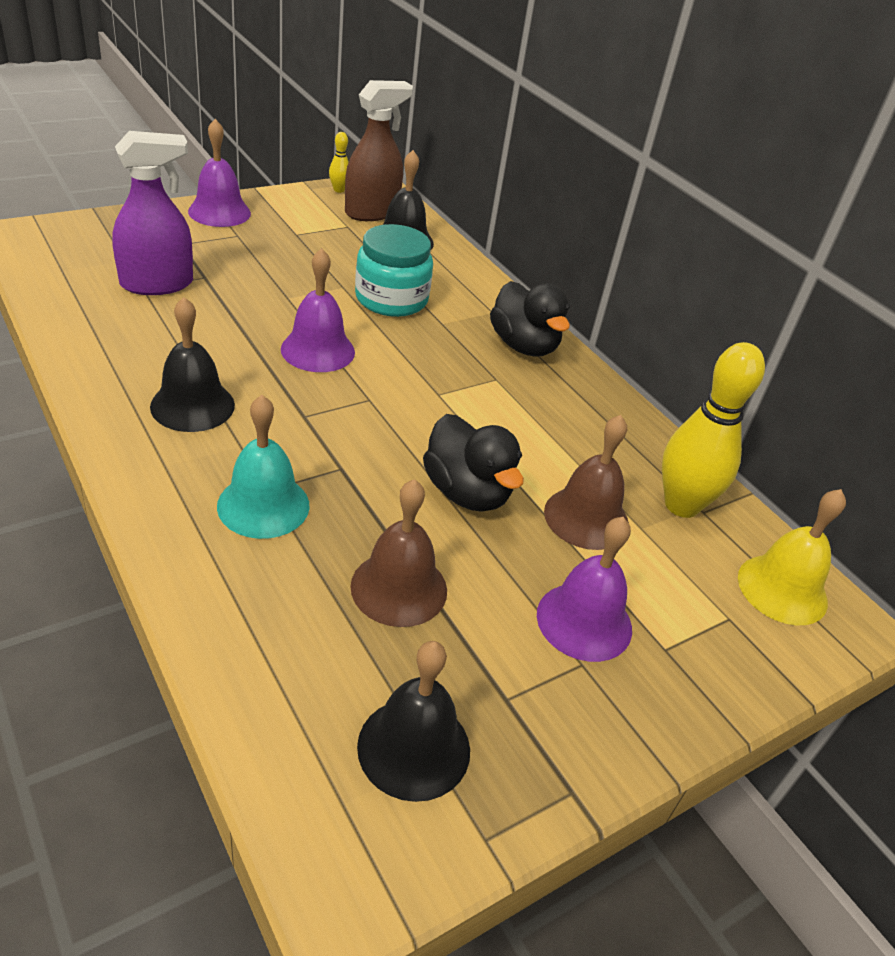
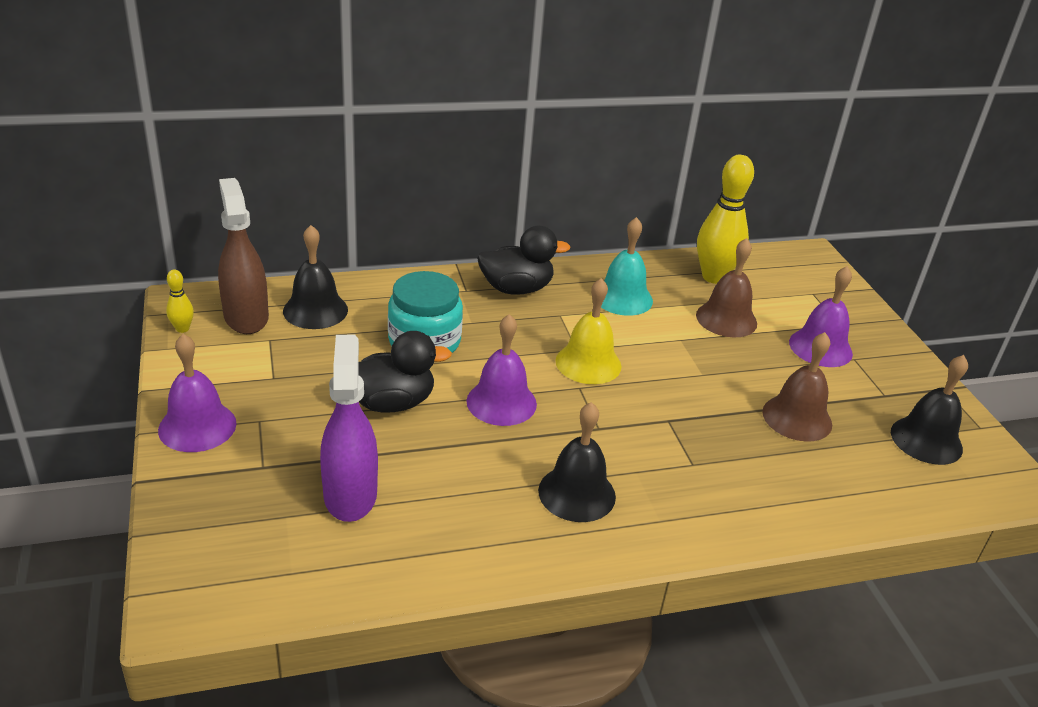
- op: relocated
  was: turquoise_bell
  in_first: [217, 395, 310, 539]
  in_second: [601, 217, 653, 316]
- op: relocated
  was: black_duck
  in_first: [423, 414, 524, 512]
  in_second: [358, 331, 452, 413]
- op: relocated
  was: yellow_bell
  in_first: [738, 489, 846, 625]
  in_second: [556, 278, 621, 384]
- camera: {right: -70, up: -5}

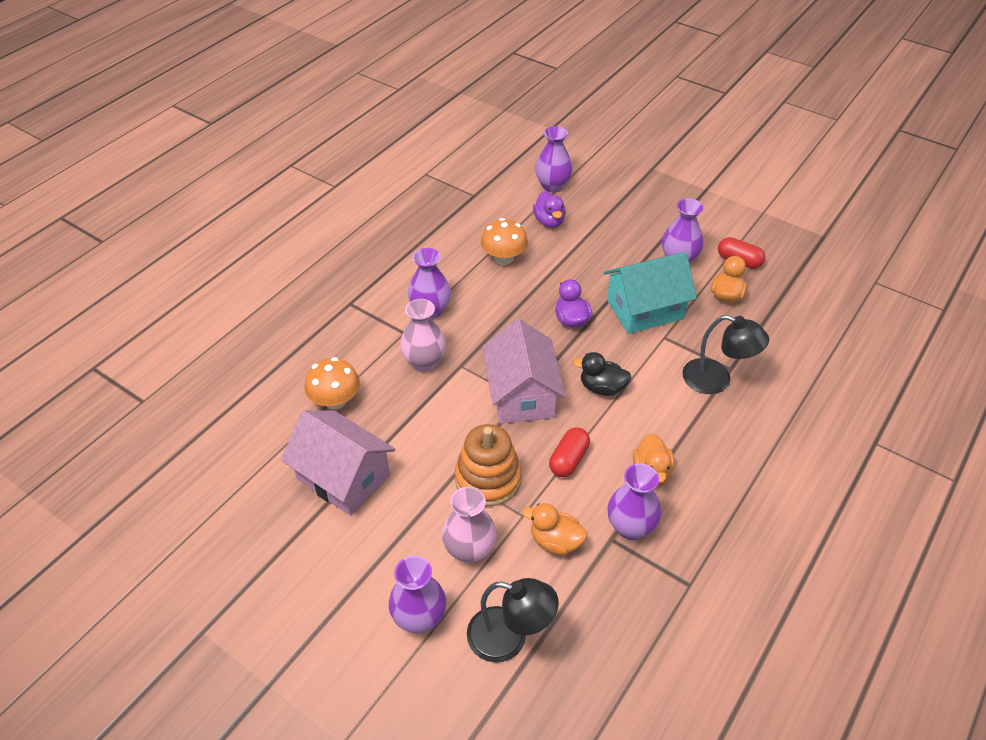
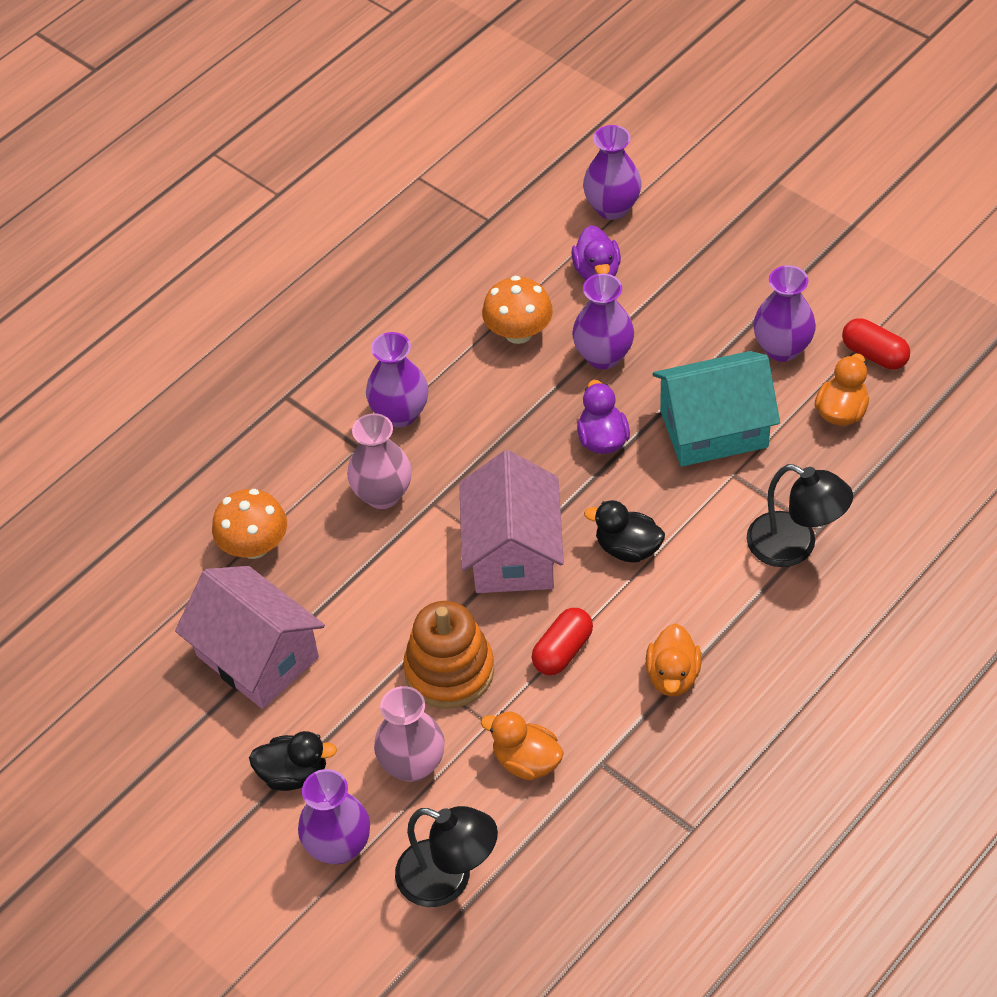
- op: relocated
  was: purple_vase
  in_first: [607, 463, 661, 540]
  in_second: [572, 273, 634, 369]
- op: appeared
  now: black_duck
  in_second: [249, 731, 337, 791]
- camera: {right: 10, up: 5}

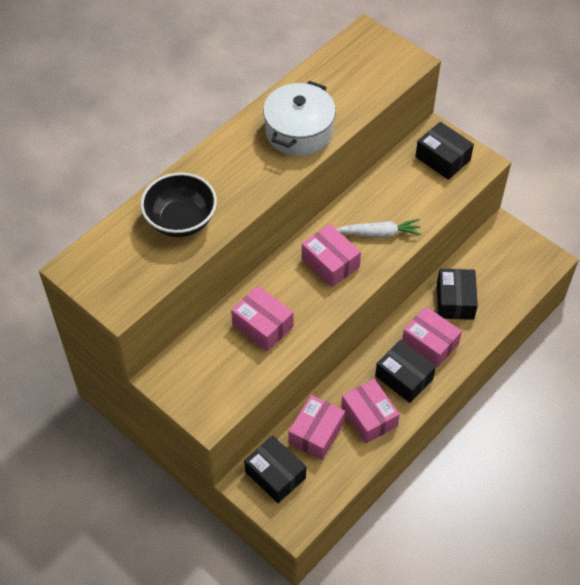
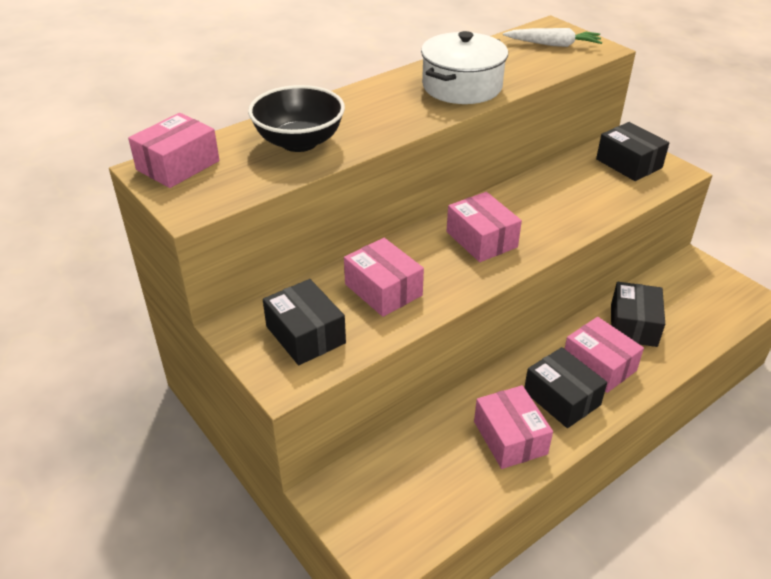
- op: relocated
  was: white_carrot
  in_first: [336, 219, 422, 238]
  in_second: [503, 28, 602, 47]
- op: relocated
  was: pink_box
  in_first: [289, 395, 345, 460]
  in_second: [128, 113, 219, 188]
- op: relocated
  was: black_box
  in_first: [244, 435, 306, 503]
  in_second: [263, 279, 346, 365]
- camera: {right: 10, up: -15}

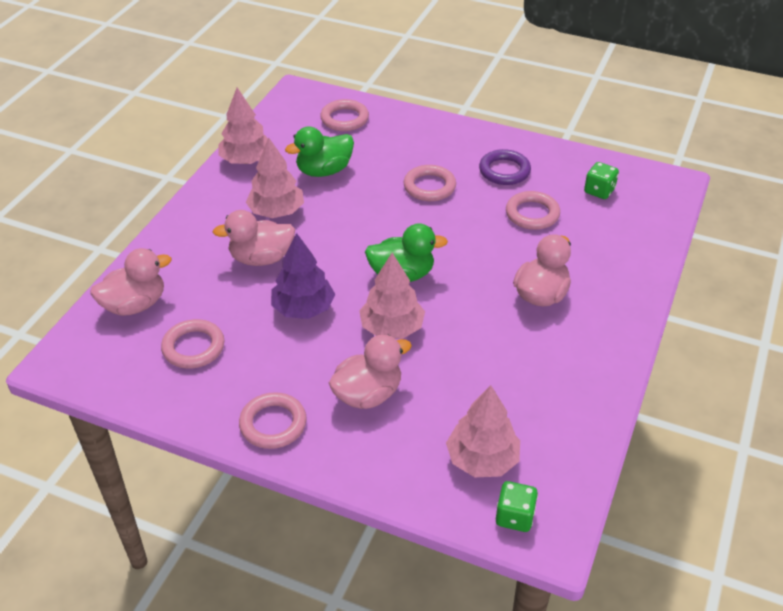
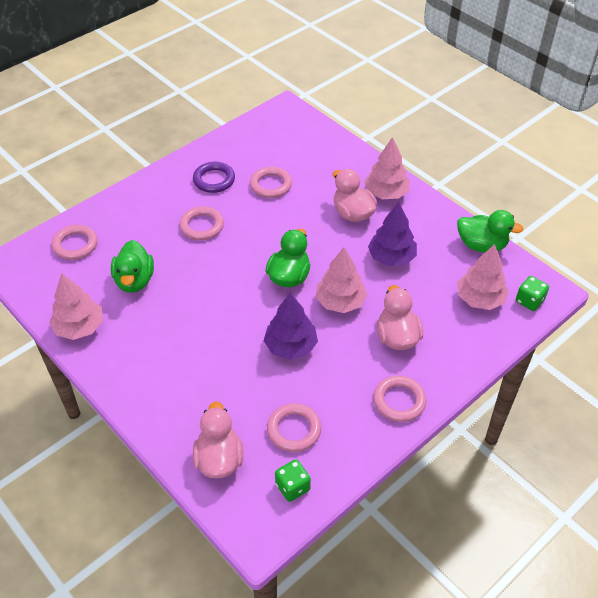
- op: relocated
  was: pink_tree
  in_first: [246, 137, 304, 218]
  in_second: [364, 137, 410, 199]
- op: relocated
  was: green_dice
  in_first: [584, 162, 619, 199]
  in_second: [275, 459, 311, 502]
- op: missing
  was: pink_duck
  in_first: [213, 210, 295, 266]
- op: appeared
  now: purple_tree
  in_second: [368, 202, 417, 266]
- op: appeared
  now: green_duck
  in_second: [457, 210, 524, 253]
- camera: {right: -65, up: 5}

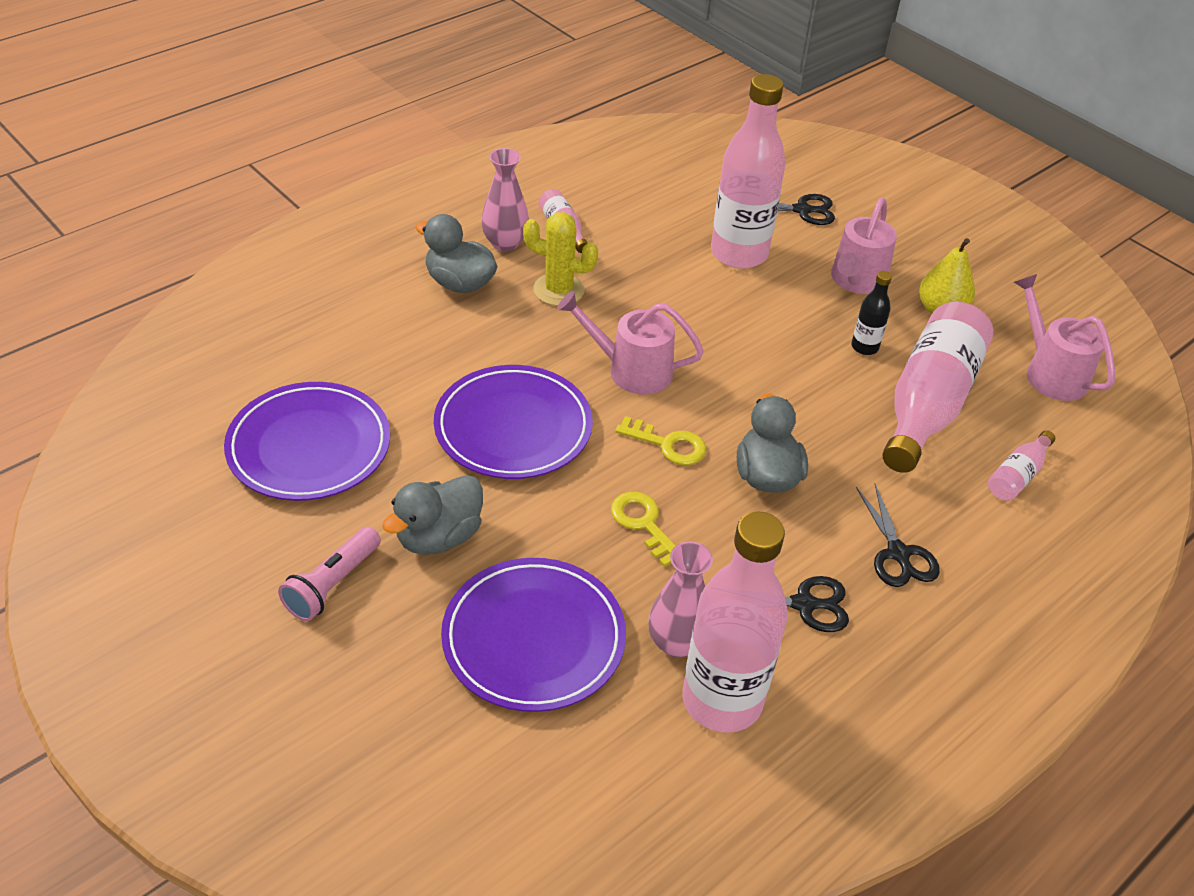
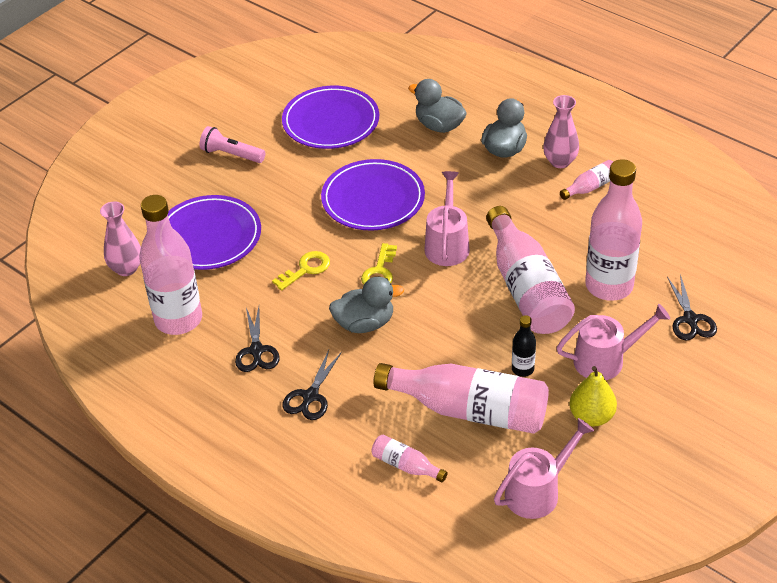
- op: spun
  was: pink_watering_can
  in_first: [831, 198, 897, 294]
  in_second: [557, 304, 670, 380]
  clockwise: 150
- op: missing
  was: yellow_cactus
  in_first: [523, 212, 598, 306]
- op: relocated
  was: grey_duck
  in_first: [382, 475, 483, 555]
  in_second: [408, 79, 467, 133]
- op: spun
  was: black_scissors
  in_first: [856, 484, 940, 587]
  in_second: [282, 350, 342, 420]
  clockwise: -45
- op: relocated
  was: pink_vase
  in_first: [648, 541, 713, 658]
  in_second: [100, 202, 141, 276]
- op: appeared
  now: pink_bottle
  in_second: [486, 206, 575, 334]
- camera: {right: 85, up: 0}

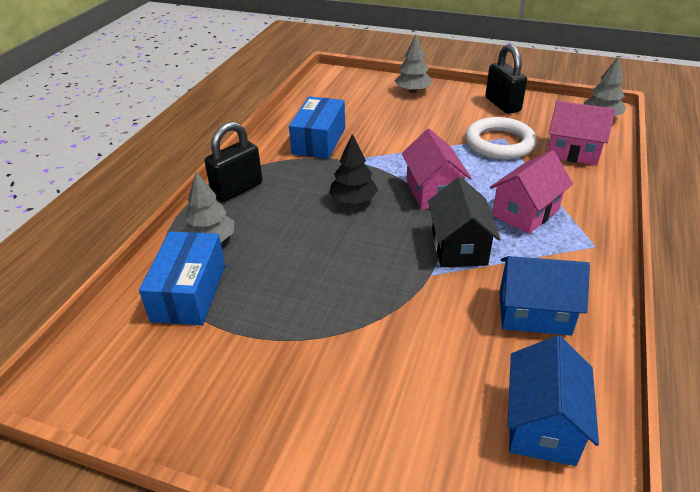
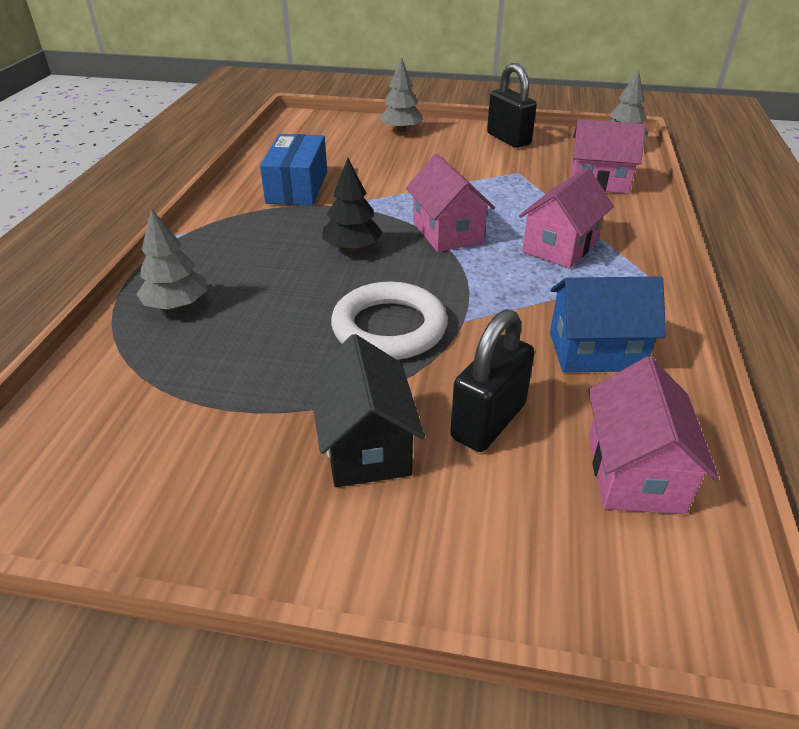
- op: relocated
  was: white_ring
  in_first: [465, 117, 537, 160]
  in_second: [331, 282, 448, 360]
- op: relocated
  was: black_padlock
  in_first: [204, 121, 262, 202]
  in_second: [450, 309, 535, 452]
- op: relocated
  was: black_house
  in_first: [428, 177, 501, 267]
  in_second: [309, 334, 425, 487]
- op: missing
  was: blue_box
  in_first: [139, 232, 225, 325]
- op: colour
  was: blue_house
  now: pink_house
  in_first: [507, 335, 599, 466]
  in_second: [588, 356, 719, 514]
- camera: {right: -10, up: 0}

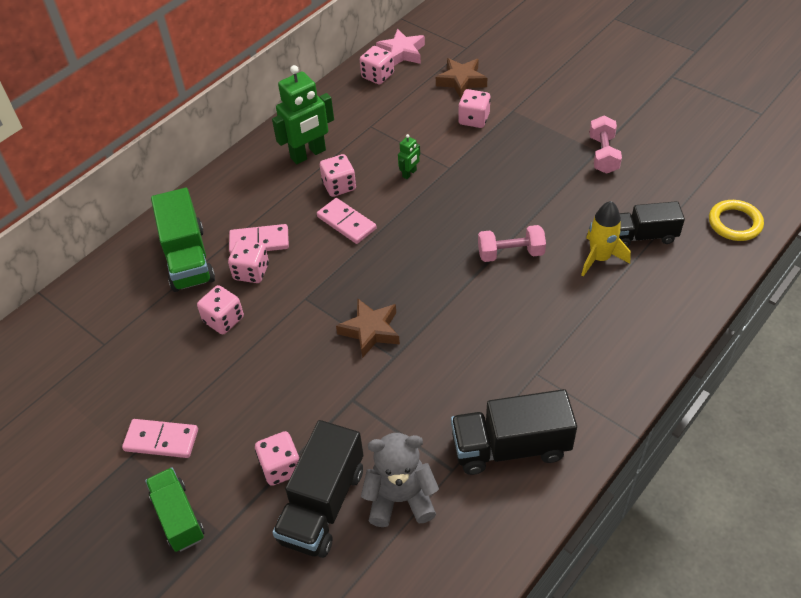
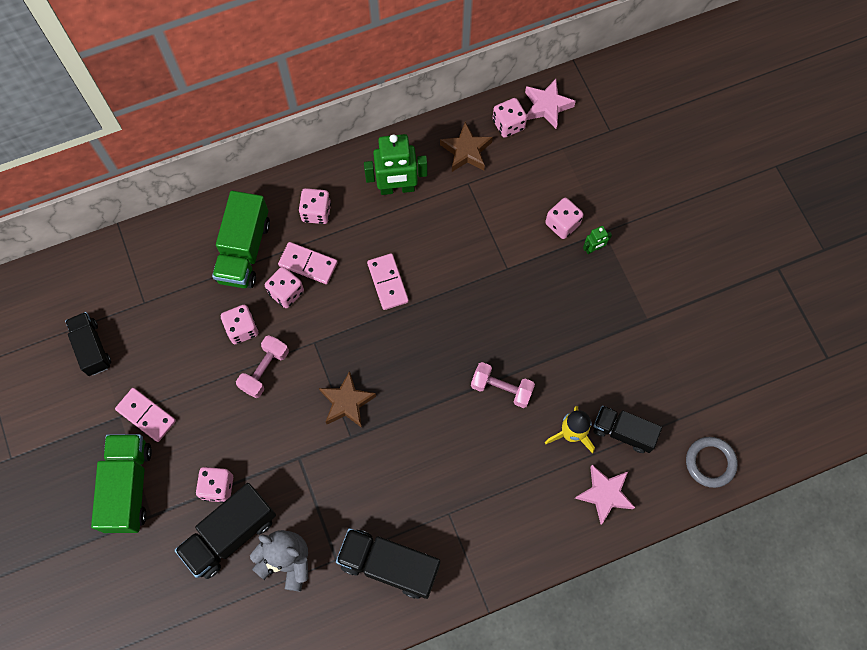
- op: relocated
  was: brown_star
  in_first: [436, 58, 487, 99]
  in_second: [440, 122, 493, 172]
- op: relocated
  was: pink_dumbbell
  in_first: [589, 116, 622, 174]
  in_second: [236, 335, 289, 398]
- op: relocated
  was: green_robot
  in_first: [398, 134, 420, 179]
  in_second: [583, 226, 612, 254]
- op: relocated
  was: pink_dice
  in_first: [320, 154, 356, 197]
  in_second: [299, 188, 331, 224]
- op: colour
  was: yellow_ring
  now: grey_ring
  in_first: [709, 200, 764, 241]
  in_second: [686, 437, 738, 488]
- op: size
  was: green_truck
  in_first: [145, 468, 205, 552]
  in_second: [91, 434, 152, 533]
  ratio: 1.5
- op: appeared
  now: black_truck
  in_second: [65, 312, 111, 376]
- op: appeared
  now: pink_star
  in_second: [575, 465, 635, 524]
- camera: {right: 25, up: 20}

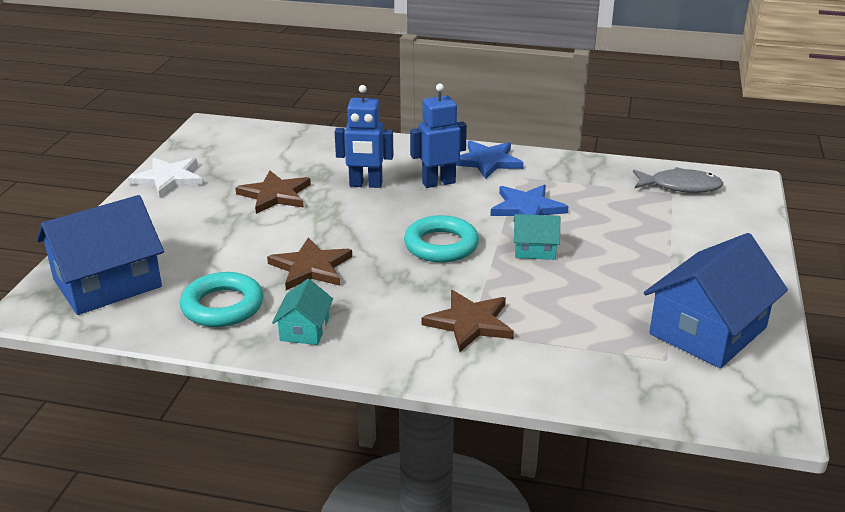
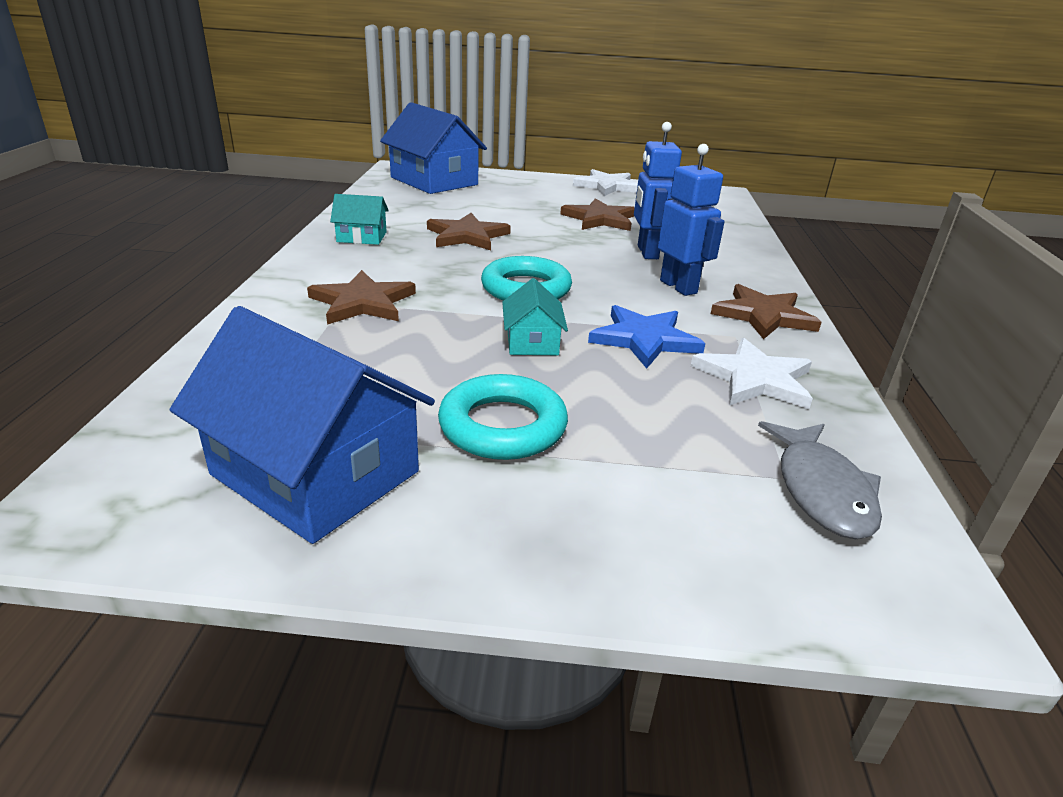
- op: colour
  was: blue_star
  now: brown_star
  in_first: [456, 141, 524, 179]
  in_second: [711, 284, 822, 339]
- op: relocated
  was: turquoise_ring
  in_first: [180, 272, 264, 327]
  in_second: [438, 374, 568, 460]
- op: appeared
  now: white_star
  in_second: [691, 338, 813, 409]
- camera: {right: 80, up: 0}

